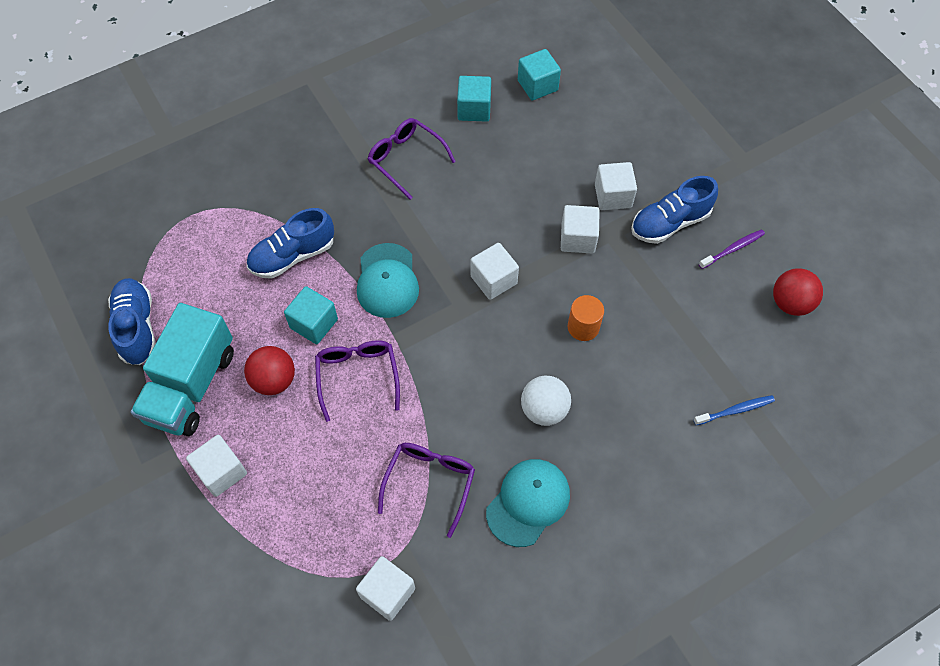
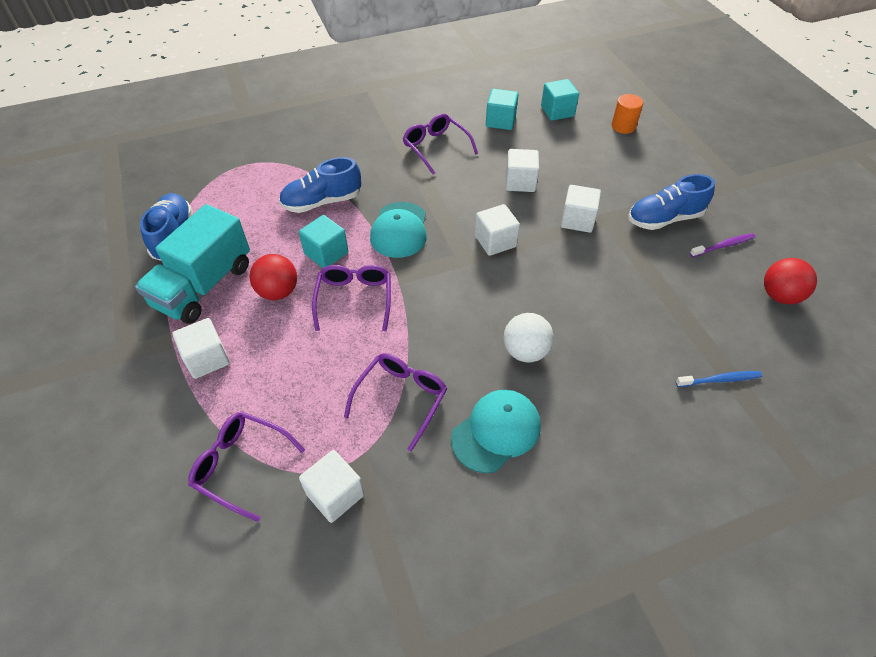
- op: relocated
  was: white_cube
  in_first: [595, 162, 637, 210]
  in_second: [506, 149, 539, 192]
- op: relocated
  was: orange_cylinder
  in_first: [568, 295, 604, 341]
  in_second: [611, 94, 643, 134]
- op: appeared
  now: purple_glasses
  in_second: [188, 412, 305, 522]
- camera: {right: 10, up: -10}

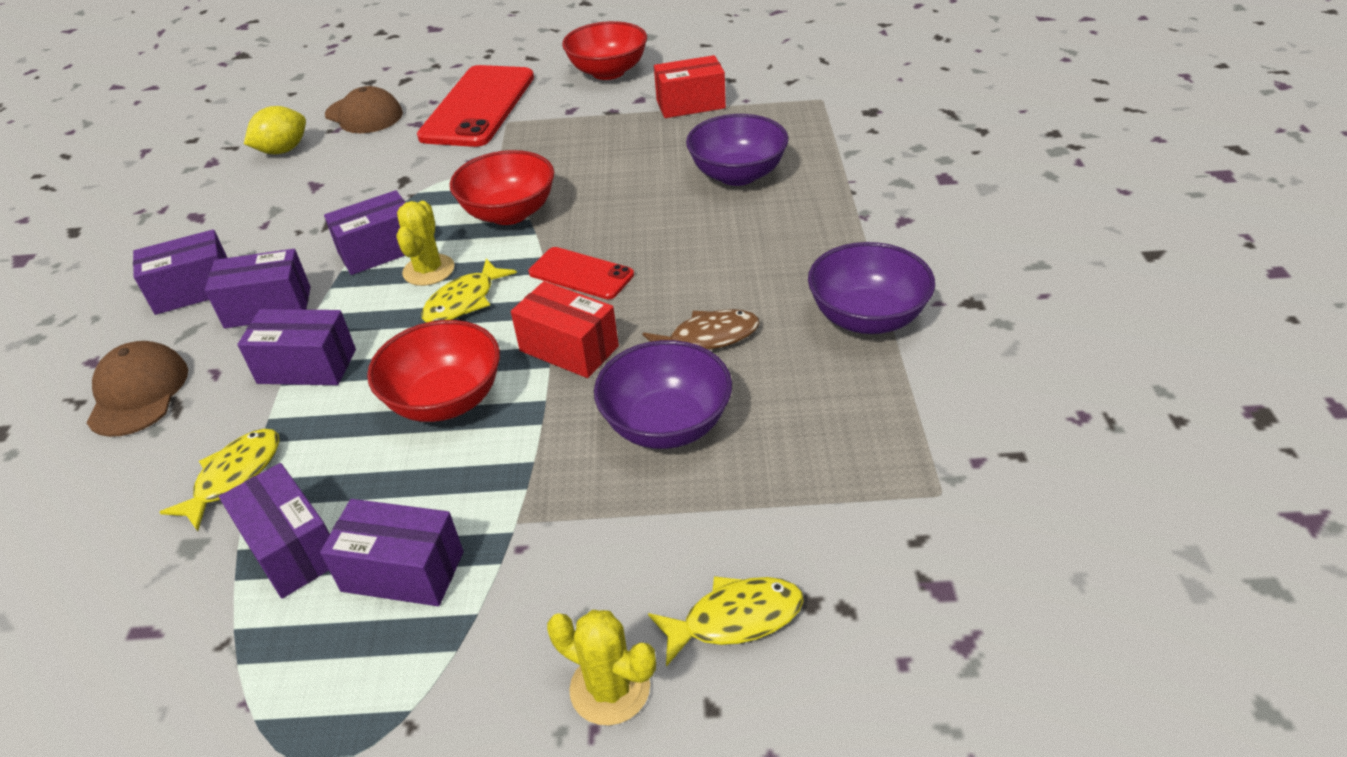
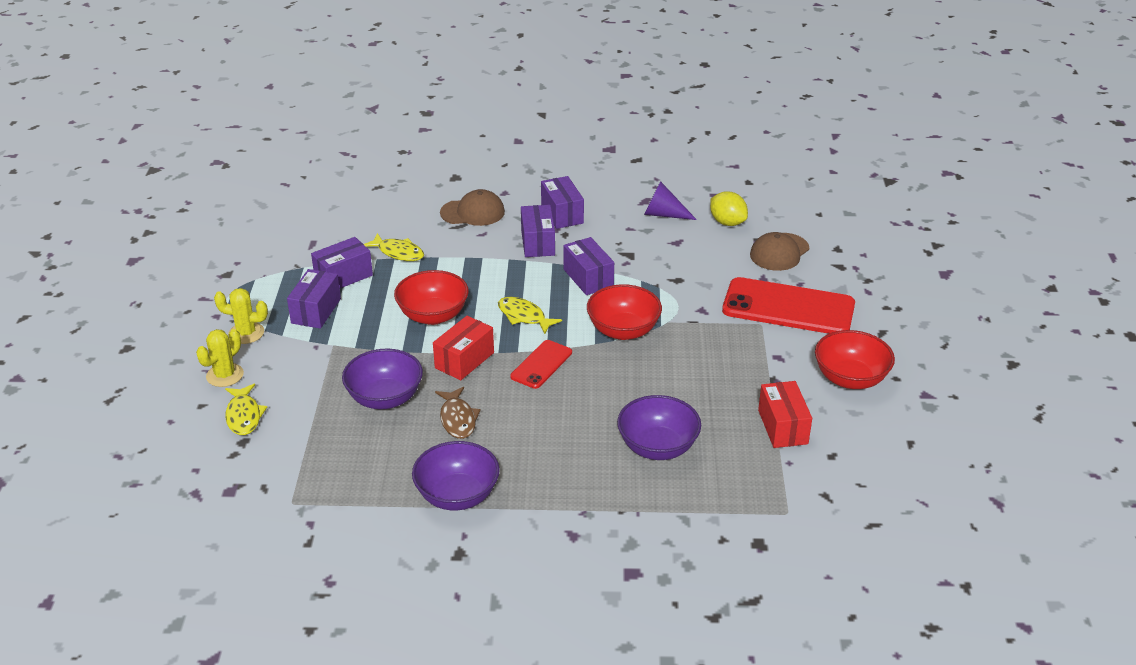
- op: relocated
  was: yellow_cactus
  in_first: [396, 201, 455, 286]
  in_second: [214, 288, 268, 344]
- op: missing
  was: purple_box
  in_first: [237, 309, 356, 385]
- op: appeared
  now: purple_cone
  in_second: [644, 181, 697, 220]
- camera: {right: 90, up: -5}

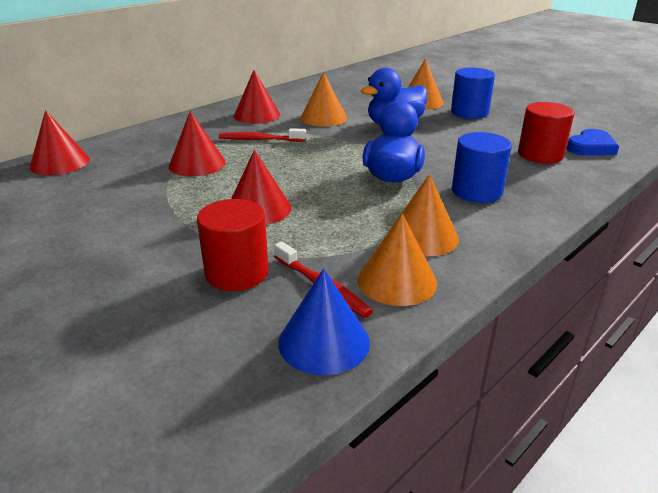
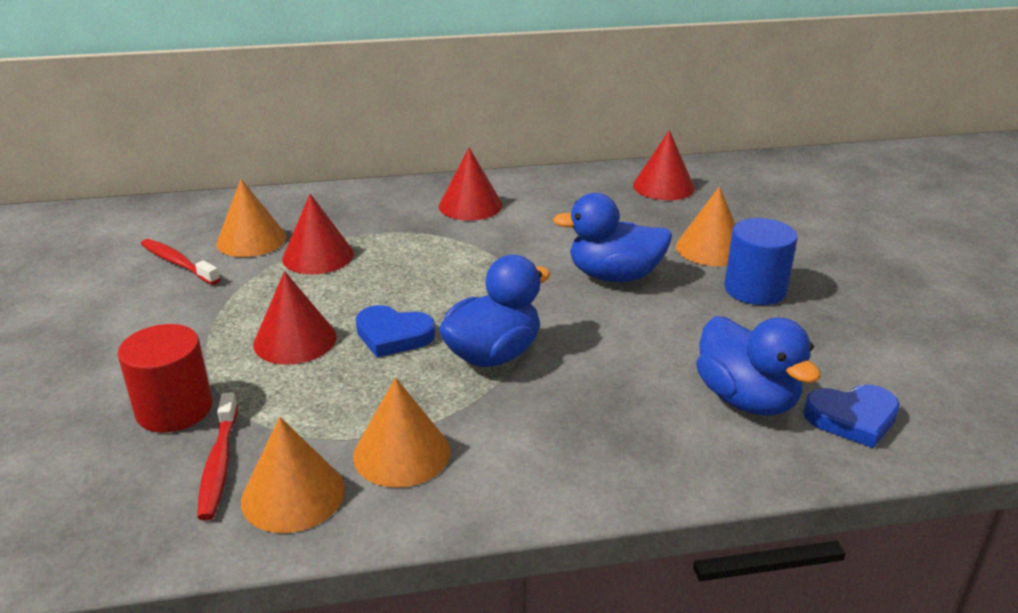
- op: relocated
  was: orange_cone
  in_first: [300, 72, 347, 127]
  in_second: [216, 179, 287, 257]
- op: exchanged
  was: red_cylinder
  now: blue_duck
  in_first: [518, 102, 574, 163]
  in_second: [696, 316, 821, 416]
- op: relocated
  was: red_cone
  in_first: [30, 110, 90, 175]
  in_second: [633, 130, 695, 200]
- op: relocated
  was: red_toothbrush
  in_first: [219, 128, 306, 142]
  in_second: [141, 239, 220, 285]
- op: missing
  was: blue_cylinder
  in_first: [452, 132, 512, 203]
- op: missing
  was: blue_cone
  in_first: [278, 268, 370, 375]
- op: appeared
  now: blue_heart
  in_second: [355, 305, 436, 357]
- camera: {right: 35, up: 0}

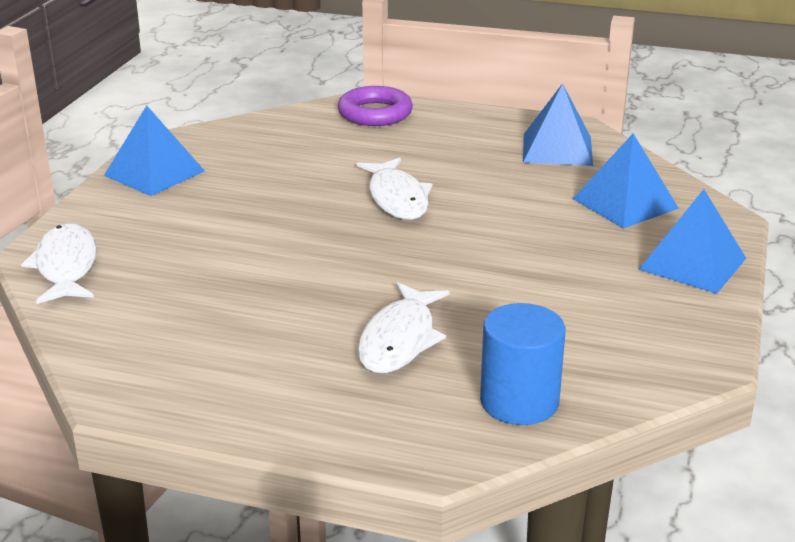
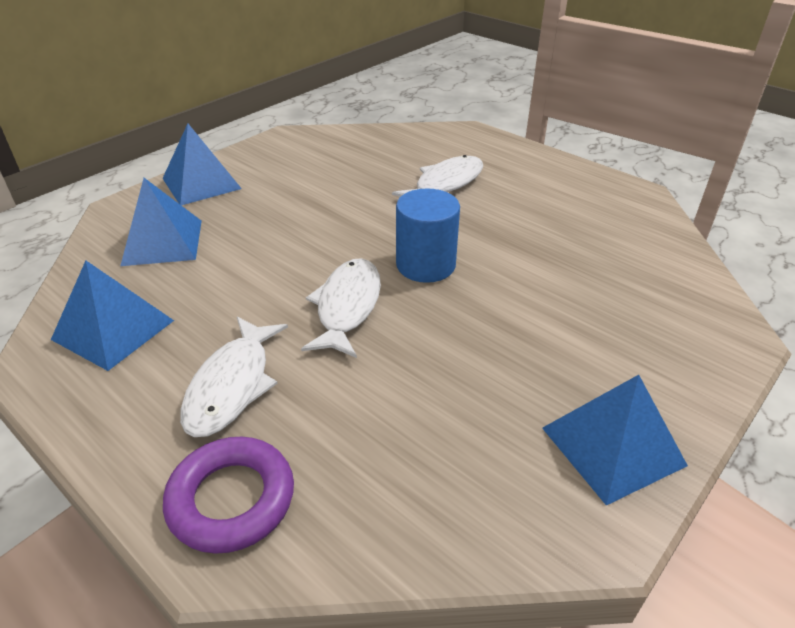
- op: relocated
  was: white_fish
  in_first: [21, 223, 97, 304]
  in_second: [180, 317, 288, 437]
- op: relocated
  was: blue_cylinder
  in_first: [480, 303, 566, 425]
  in_second: [396, 189, 460, 283]
- camera: {right: -155, up: 10}

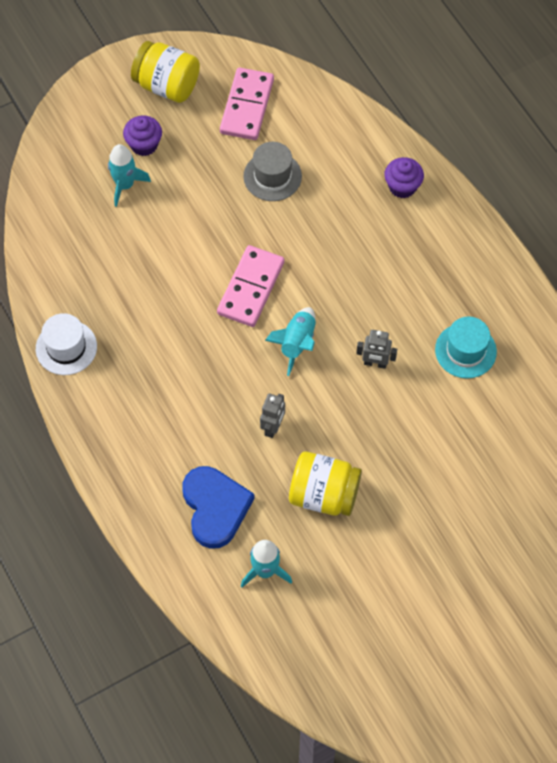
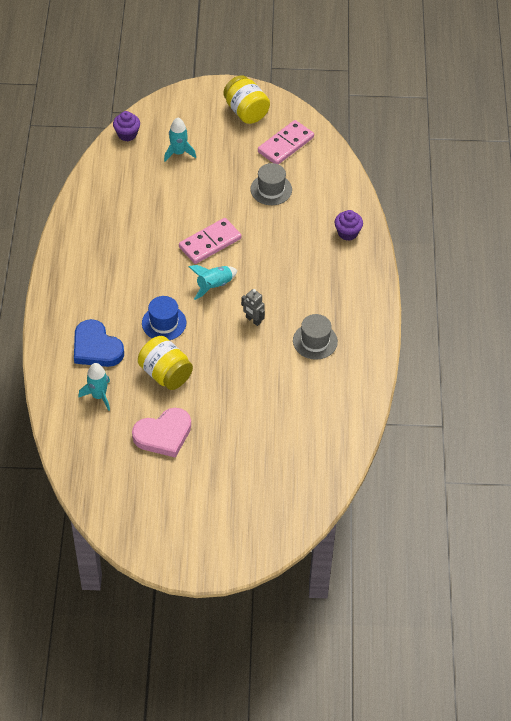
- op: relocated
  was: purple_cupcake
  in_first: [123, 115, 162, 156]
  in_second: [113, 111, 140, 141]
- op: missing
  was: white_hat
  in_first: [36, 313, 97, 375]
- op: colour
  was: turquoise_hat
  now: grey_hat
  in_first: [435, 317, 497, 378]
  in_second: [293, 314, 338, 360]
- op: exchanged
  was: grey_robot
  now: blue_hat
  in_first: [260, 393, 285, 438]
  in_second: [142, 296, 186, 340]
- op: spun
  was: blue_heart
  in_first: [182, 466, 255, 549]
  in_second: [74, 319, 124, 367]
  clockwise: 120
- op: appeared
  now: pink_heart
  in_second: [132, 408, 191, 458]
- camera: {right: 30, up: -10}

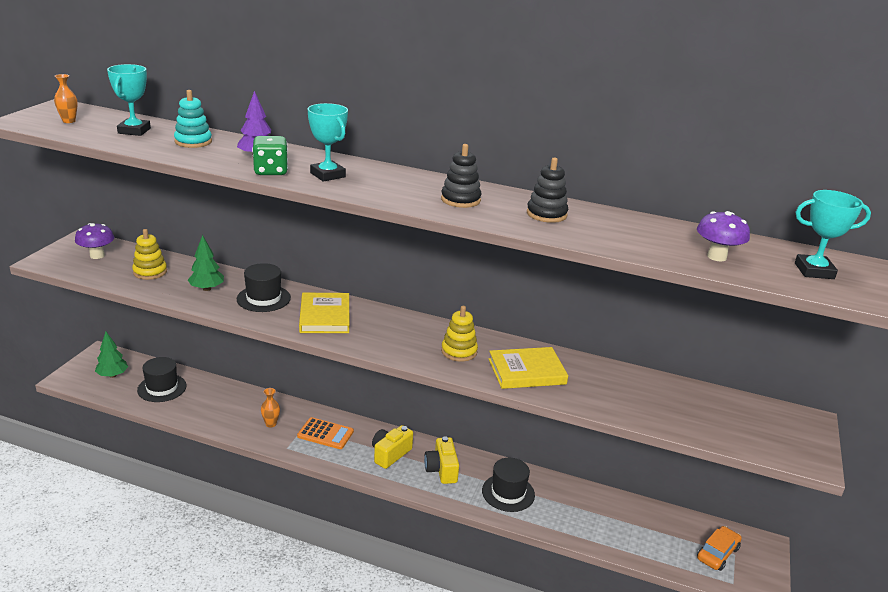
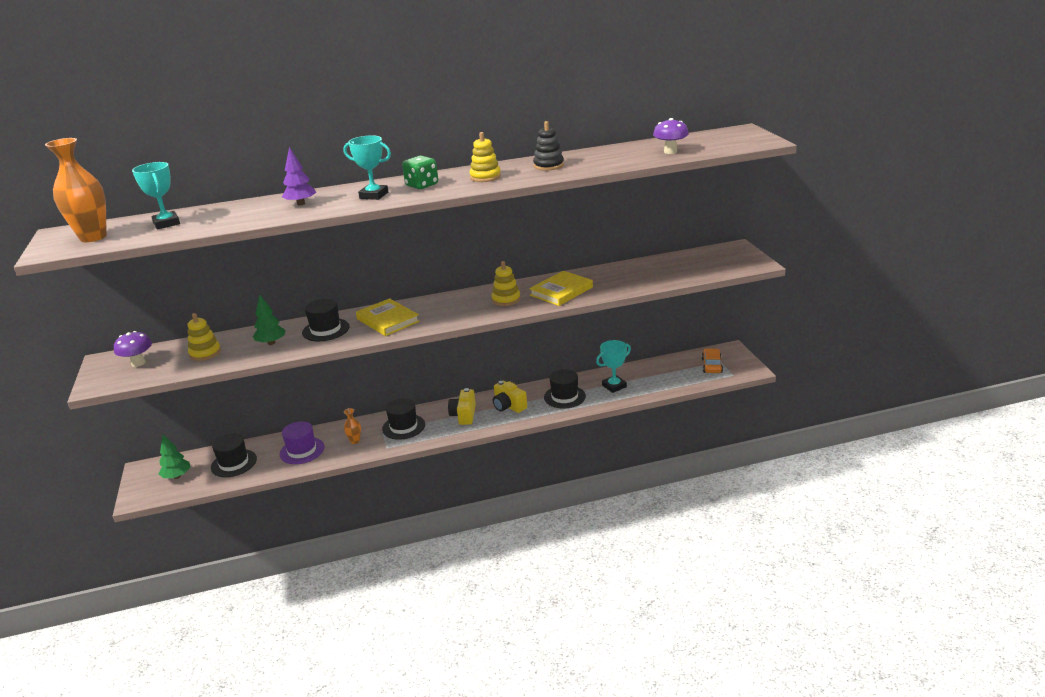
- op: size
  was: orange_vase
  in_first: [54, 74, 78, 123]
  in_second: [45, 138, 107, 242]
  ratio: 2.18
- op: missing
  was: turquoise_stacking_toy
  in_first: [174, 90, 212, 148]
- op: relocated
  was: green_dice
  in_first: [252, 136, 288, 175]
  in_second: [402, 156, 438, 189]
- op: colour
  was: black_stacking_toy
  now: yellow_stacking_toy
  in_first: [441, 144, 482, 208]
  in_second: [470, 132, 501, 182]
- op: relocated
  was: turquoise_trophy
  in_first: [795, 190, 871, 279]
  in_second: [596, 340, 631, 393]
- op: exchanged
  was: orange_calculator
  now: black_hat
  in_first: [297, 417, 354, 449]
  in_second: [382, 398, 425, 440]
- op: appeared
  now: purple_hat
  in_second: [280, 421, 324, 464]
- camera: {right: -30, up: 0}

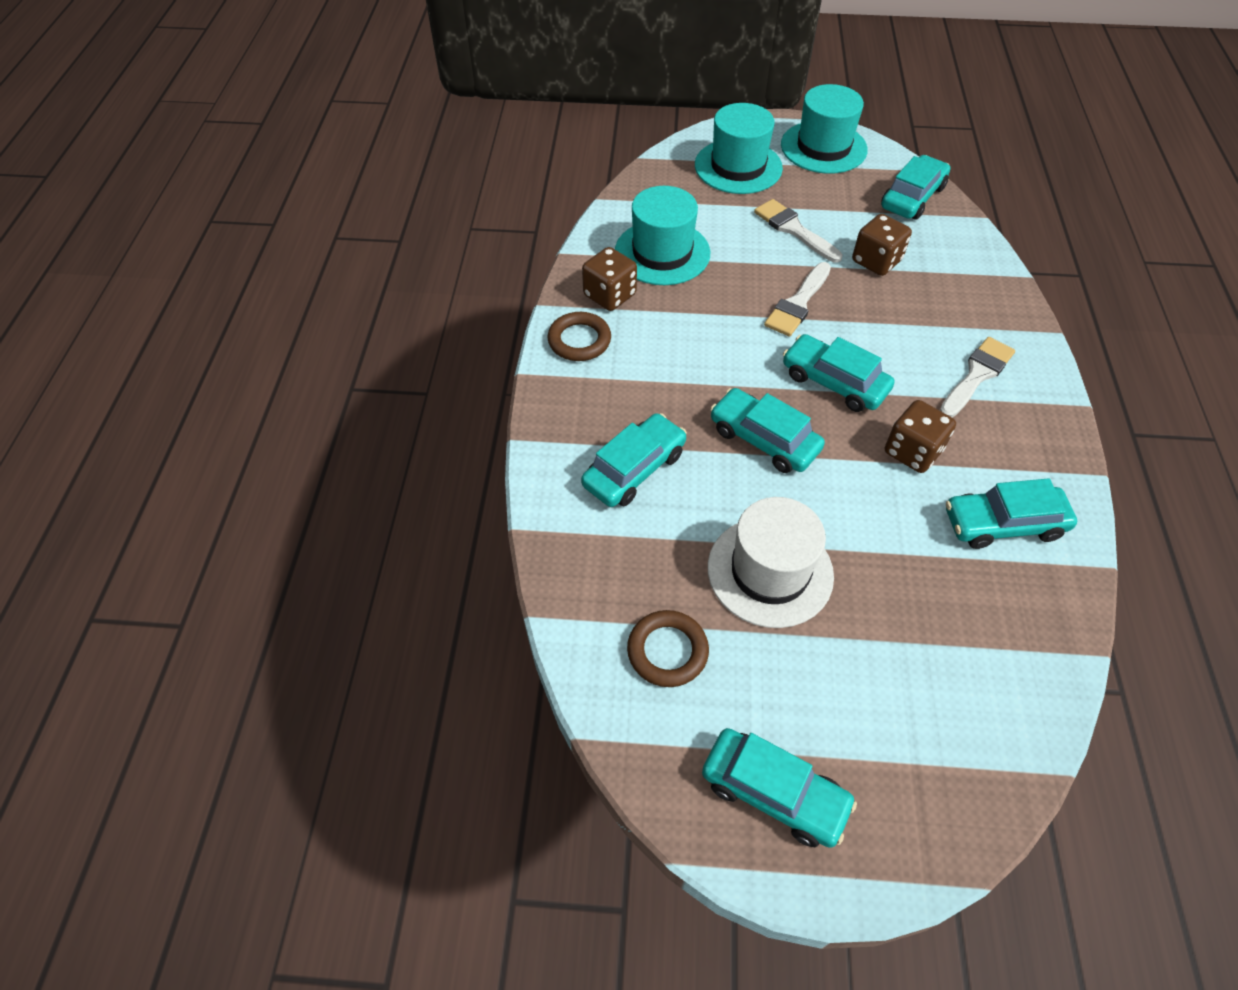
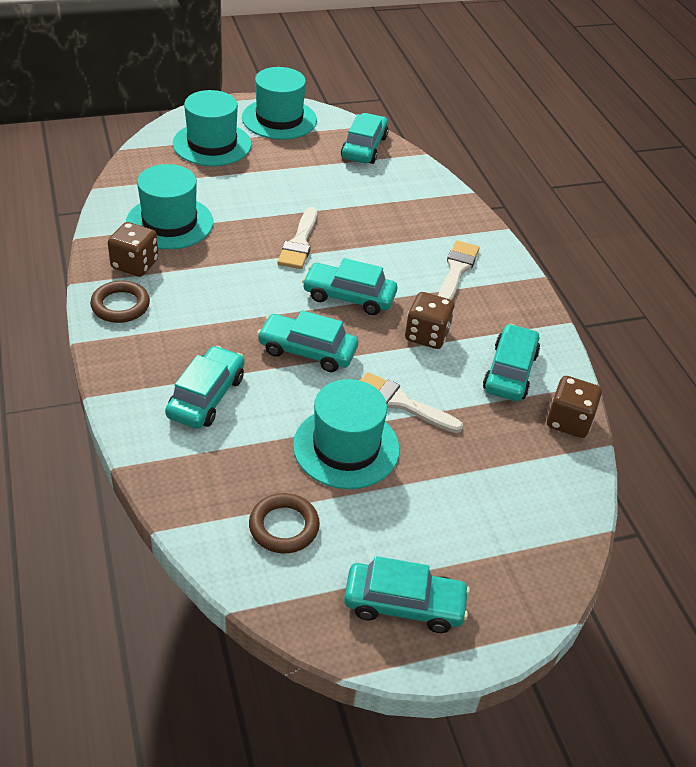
- op: relocated
  was: white_brush
  in_first: [754, 199, 842, 263]
  in_second: [360, 372, 463, 433]
- op: relocated
  was: brown_dice
  in_first: [852, 214, 912, 276]
  in_second: [547, 376, 602, 438]
- op: spun
  was: turquoise_car
  in_first: [946, 478, 1077, 549]
  in_second: [483, 324, 540, 401]
  clockwise: 135
- op: colour
  was: white_hat
  now: turquoise_hat
  in_first: [708, 497, 834, 628]
  in_second: [293, 379, 400, 489]
- camera: {right: -25, up: -10}

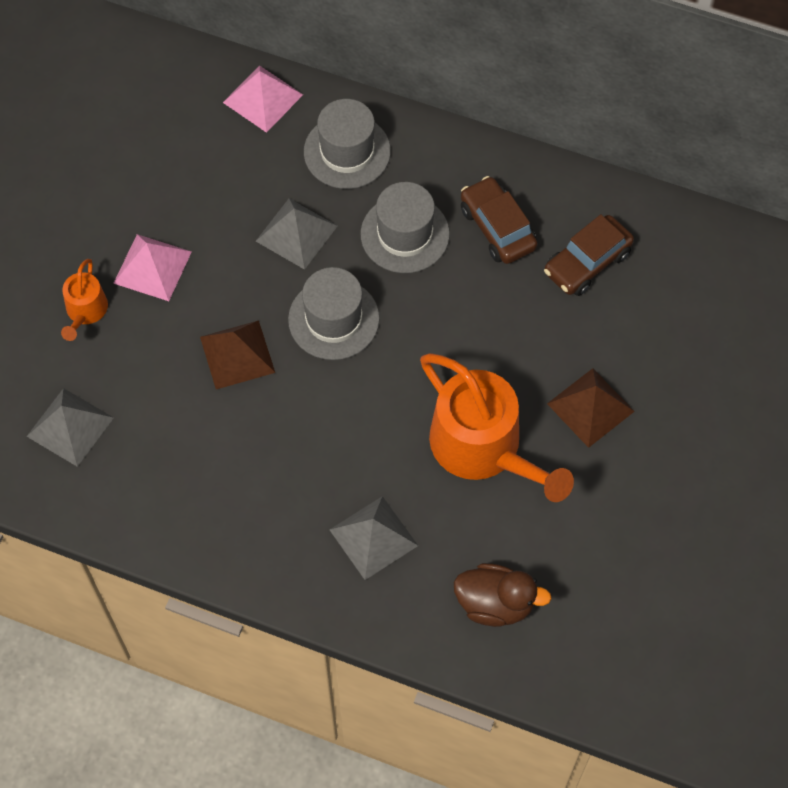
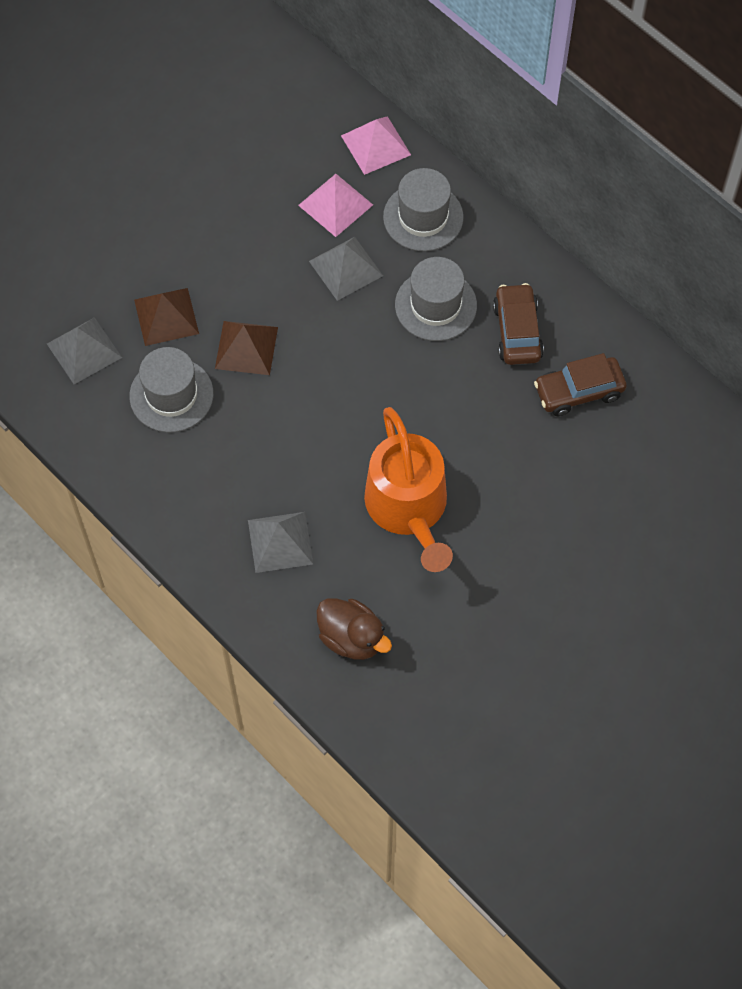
- op: relocated
  was: pink_pyramid
  in_first: [113, 234, 192, 301]
  in_second: [298, 174, 373, 237]
- op: missing
  was: orange_watering_can
  in_first: [61, 259, 108, 341]
- op: relocated
  was: grey_hat
  in_first: [288, 267, 380, 360]
  in_second: [129, 347, 214, 433]
- op: relocated
  was: brown_pyramid
  in_first: [547, 368, 635, 448]
  in_second: [134, 288, 199, 346]
- camera: {right: 25, up: 0}

